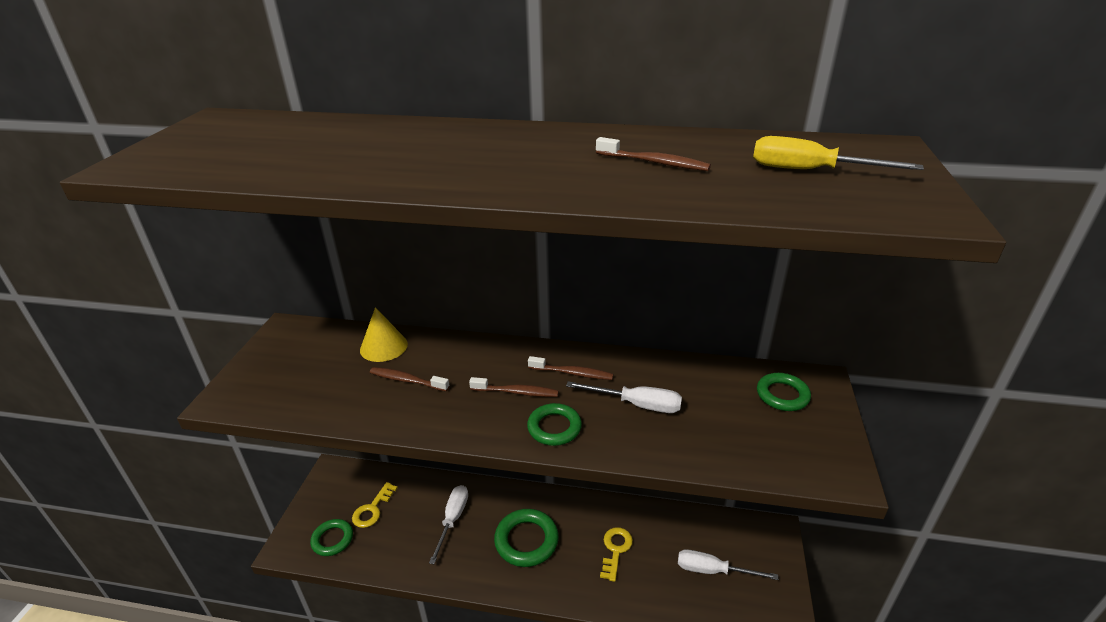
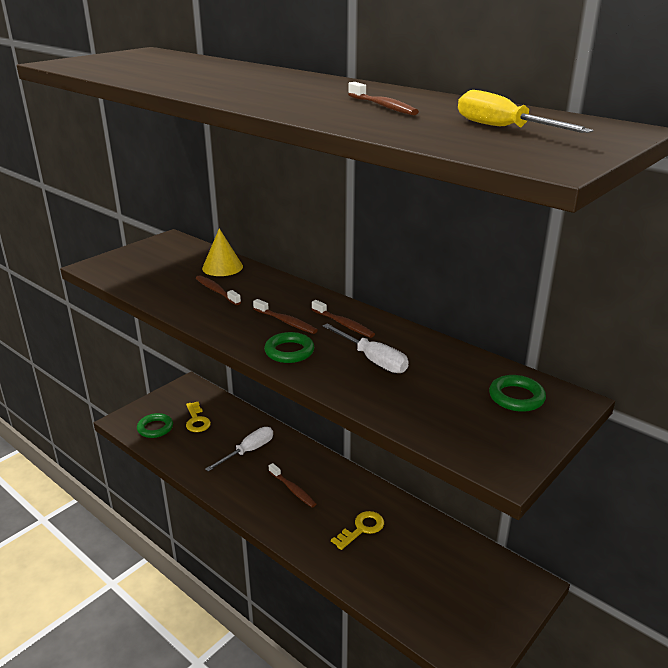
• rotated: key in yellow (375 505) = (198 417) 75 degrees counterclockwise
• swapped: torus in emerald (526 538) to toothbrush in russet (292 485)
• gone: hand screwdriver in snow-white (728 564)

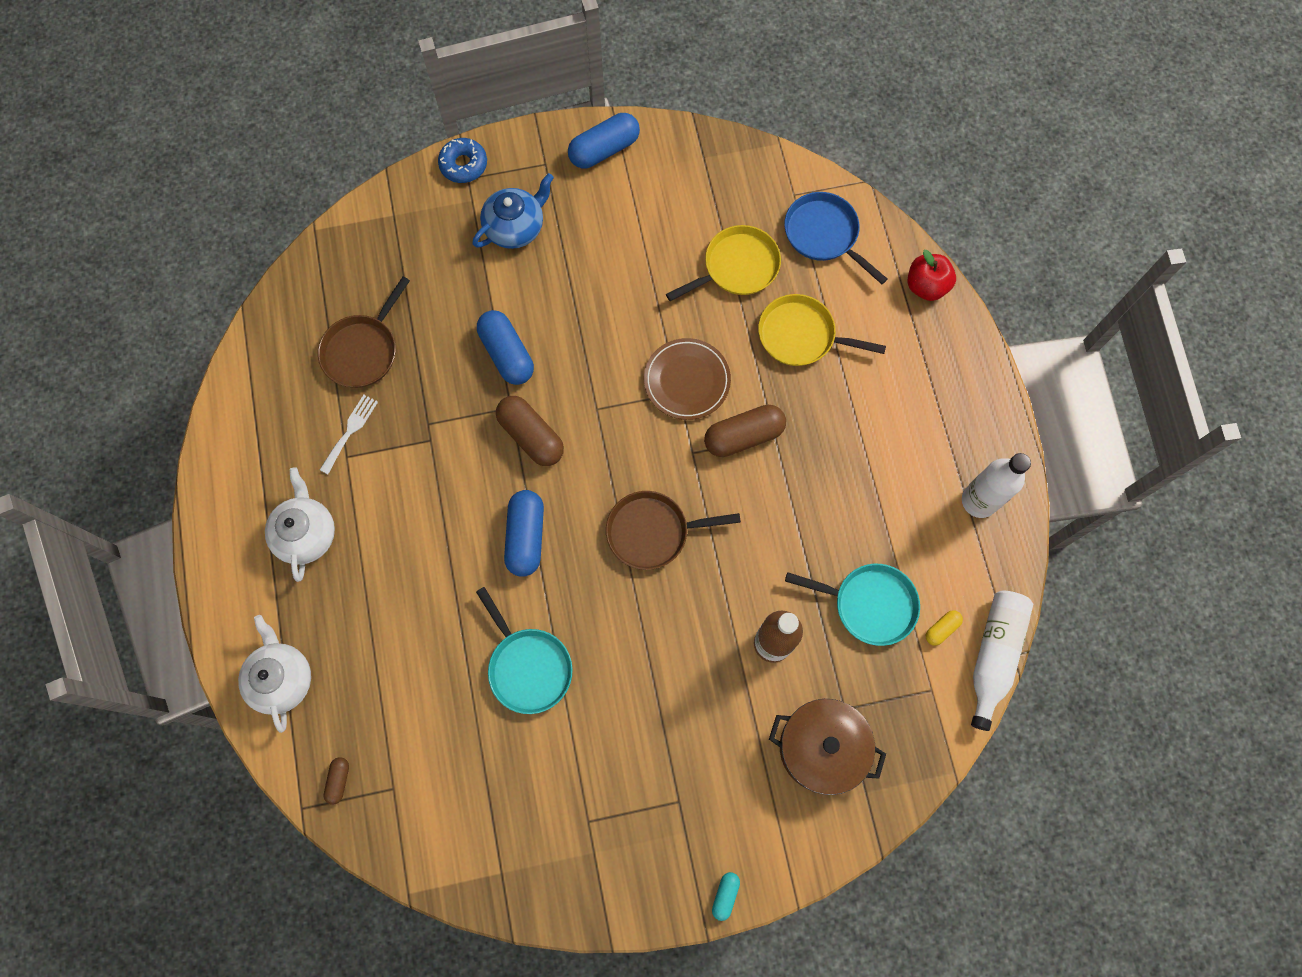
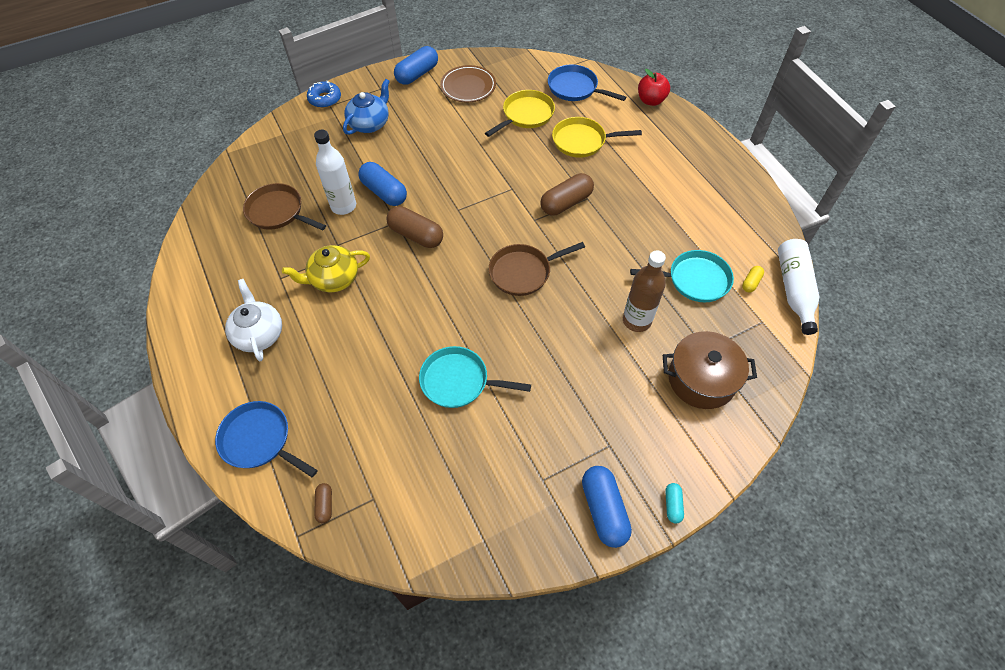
• rotated: skillet in russet (364 332) = (284 206) 105 degrees clockwise
• shifted: dinner plate in russet (687 379) to (468 83)
• gone: dinner fork in snow-white (349 434)
• shifted: bottle in snow-white (996 485) to (335 172)
• shifted: capsule in cobalt (524 533) to (607 507)
• rotated: skillet in aqua (524 650) = (475 377) 150 degrees clockwise
• swapped: teapot in snow-white (274 674) to skillet in cobalt (266 439)
• new: teapot in yellow (326 268)

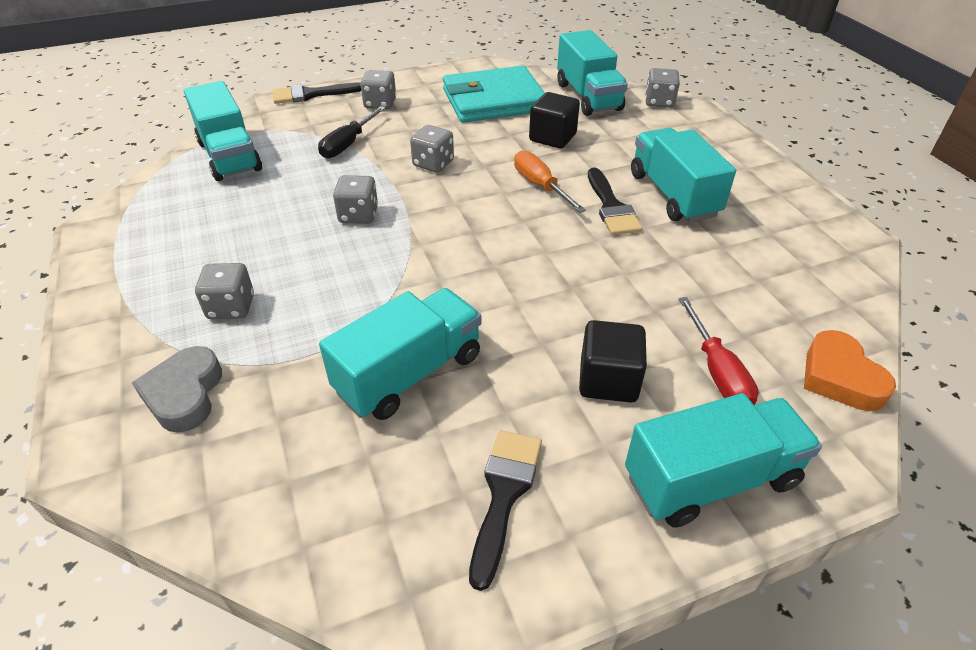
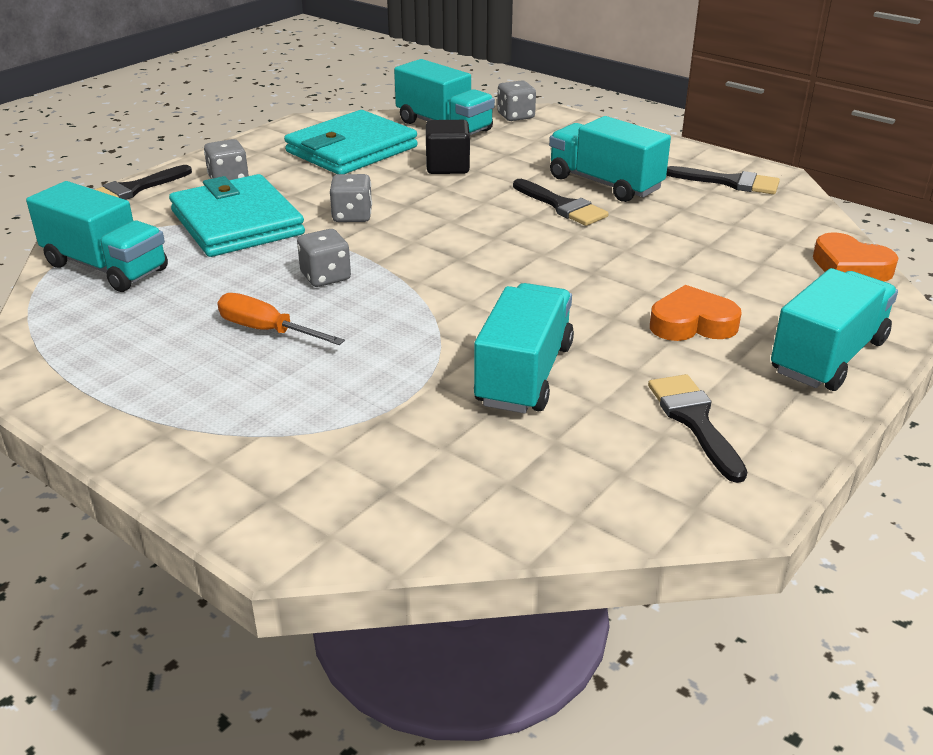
• swapped: hand screwdriver in black (352 132) to card wallet in aqua (237 215)
• shifted: hand screwdriver in bright orange (550 181) to (281 319)
• gone: die in grey (224 291)
• gone: hand screwdriver in red (718 351)
• swapped: solid cube in black (613 361) to heart shape in bright orange (696 313)
• gone: heart shape in grey (177 389)
• new: paintbrush in black (723 180)

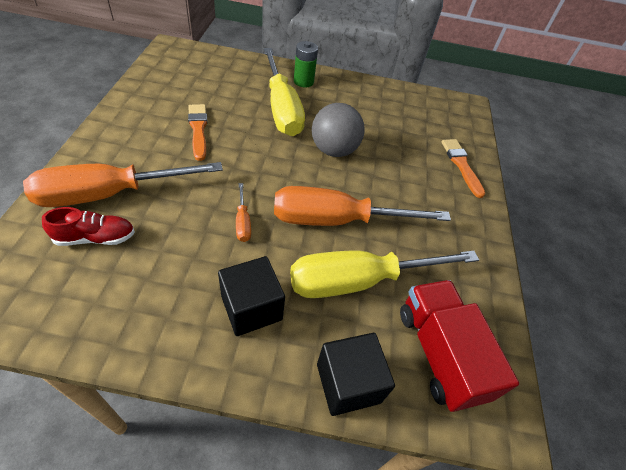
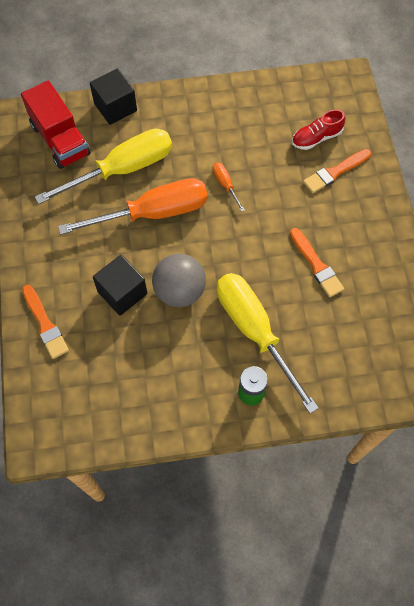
• swapped: hand screwdriver in bright orange (123 184) to paintbrush in bright orange (337 171)
• shifted: solid cube in black (251 296) to (120 285)

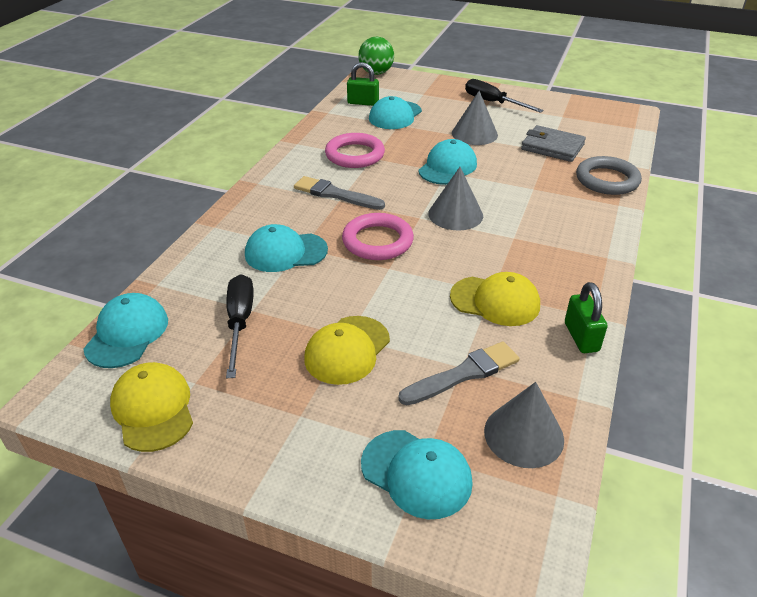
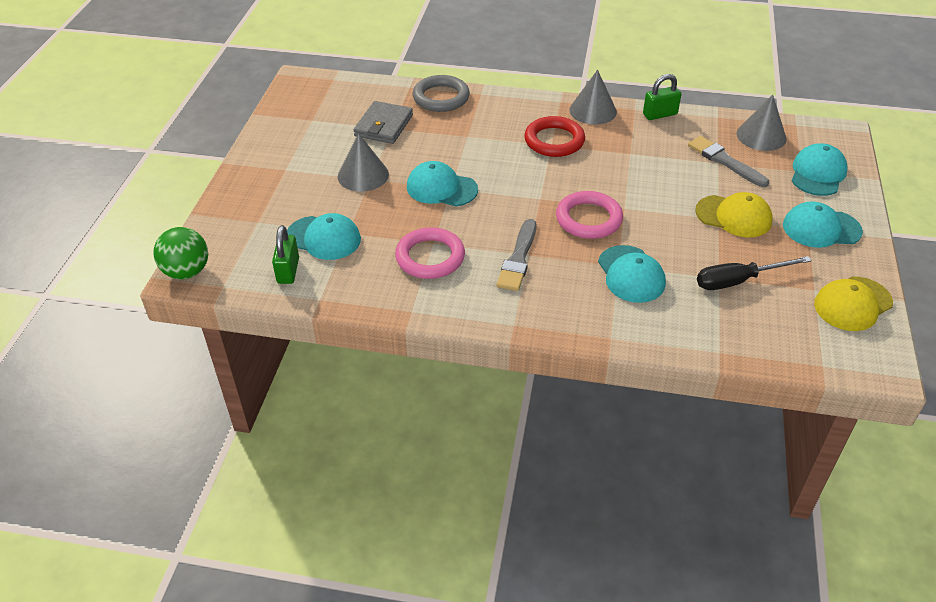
• gone: hand screwdriver in black (504 96)
• shifted: solid cone in grey (455 198) to (593 97)
• gone: baseball cap in yellow (495 299)
• shifted: baseball cap in aqua (126 330) to (823 224)
• new: torus in red (554 136)

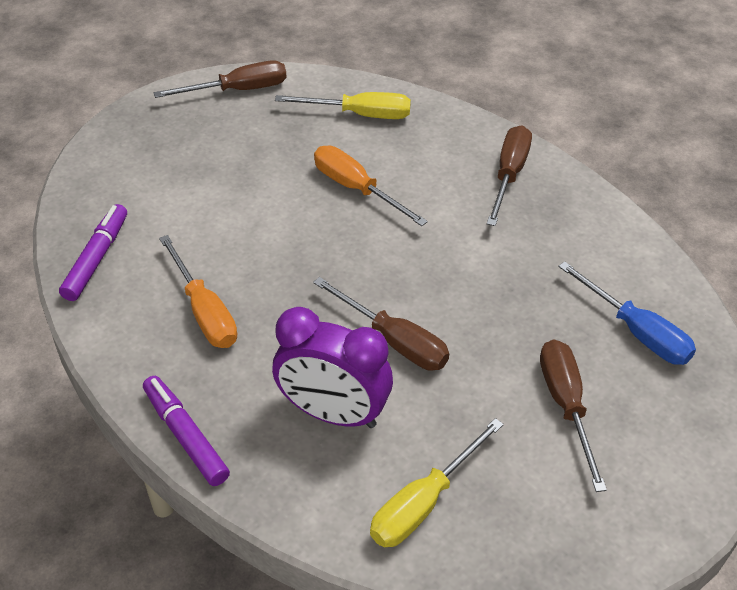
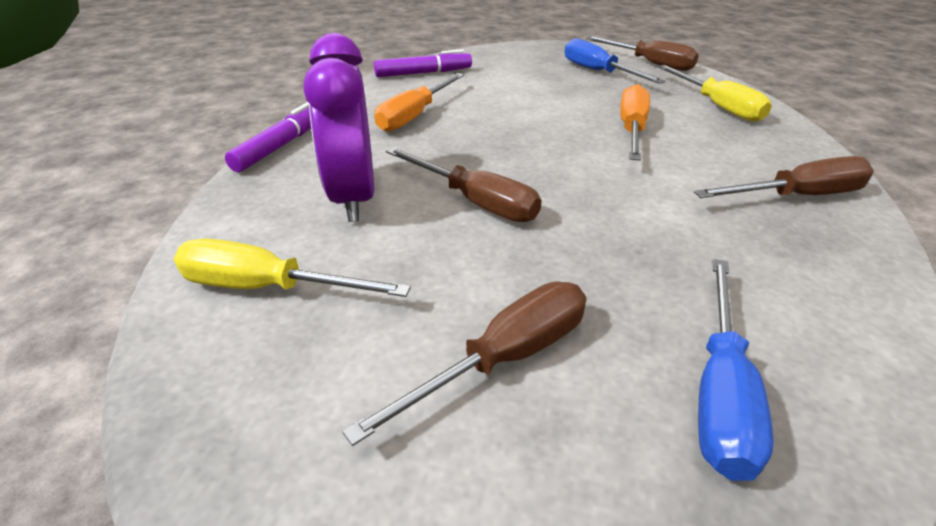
• rotated: hand screwdriver in russet (381 324) = (463 184) 60 degrees counterclockwise
• new: hand screwdriver in cobalt (615 61)

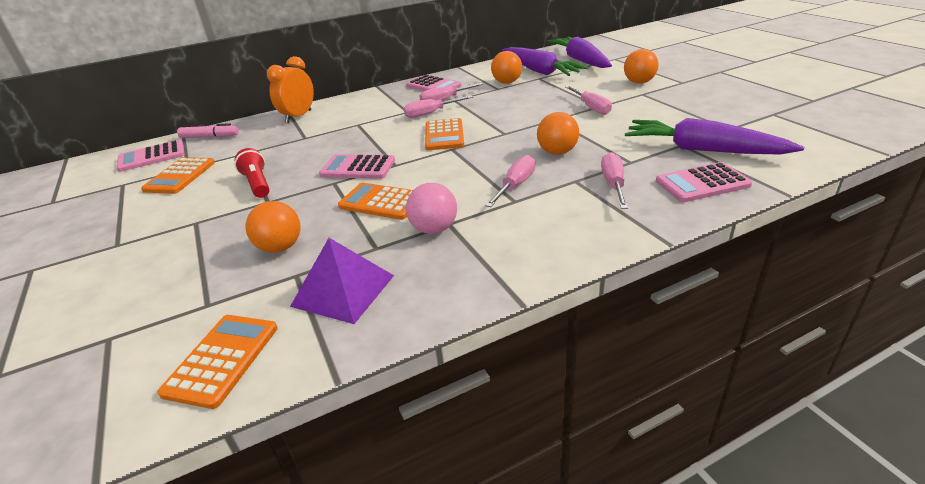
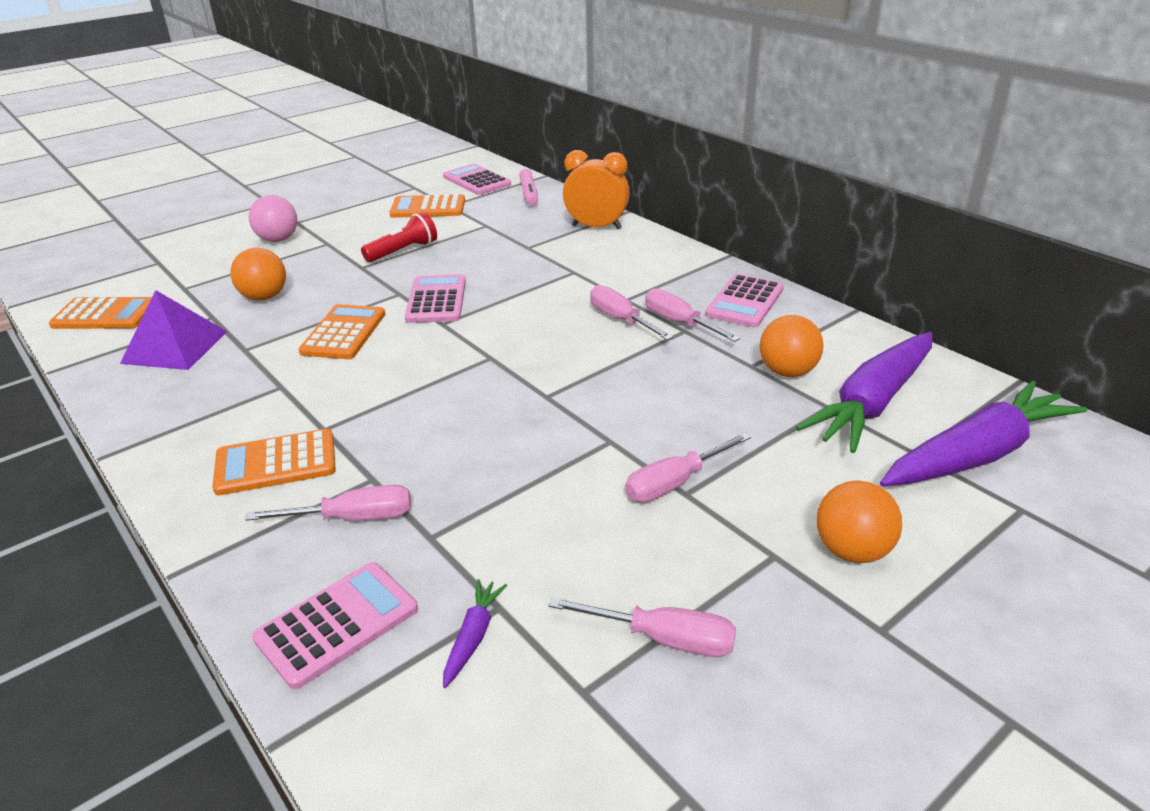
• gone: play ball in bright orange (558 133)
• shifted: pocket calculator in bright orange (444 134) to (274 462)
• scaled: toy carrot in purple (714 136) = (475 633) x0.41
• shifted: hand screwdriver in rosy (510 181) to (642 627)
• rotated: pocket calculator in rosy (704 182) = (335 626) 75 degrees clockwise
• shifted: play ball in rosy (431 208) to (273 218)

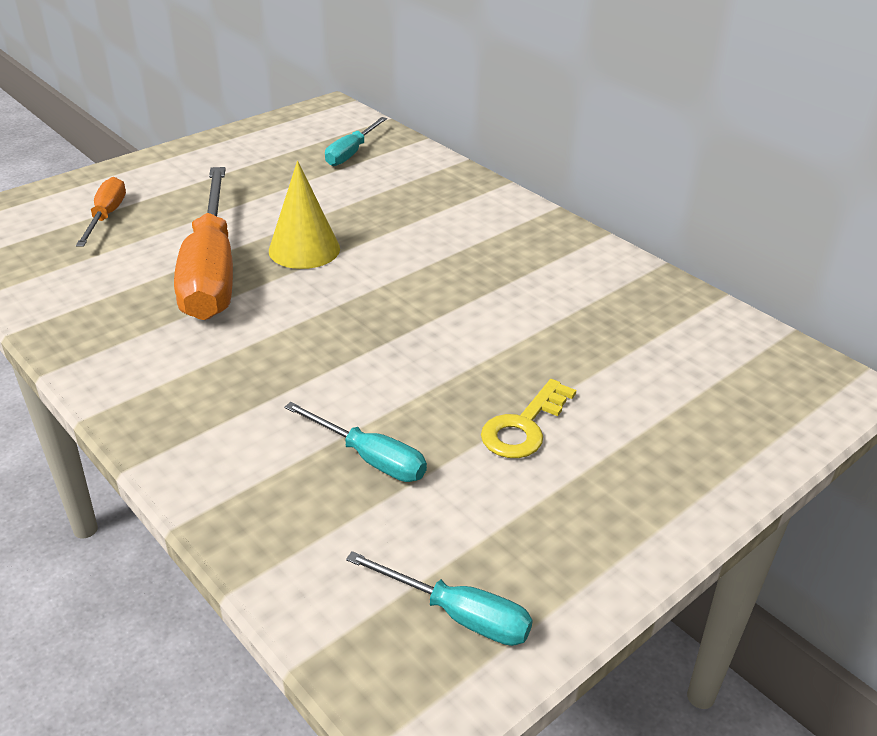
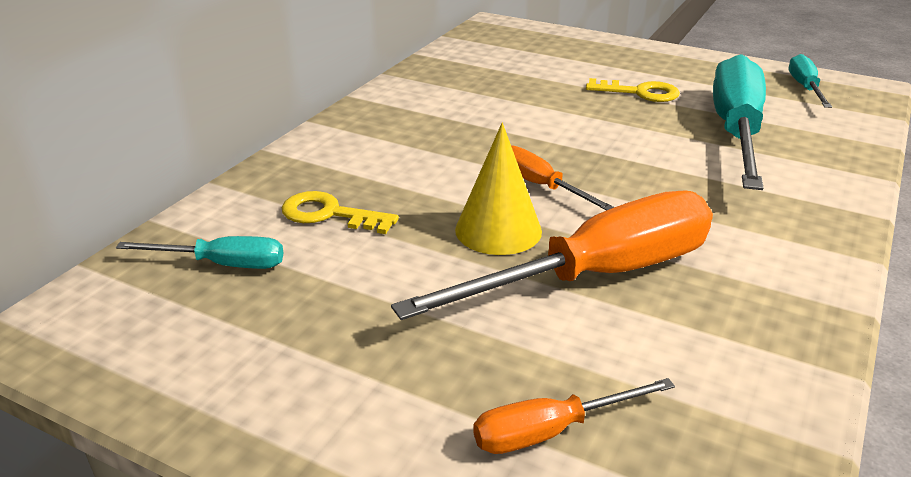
• scaled: hand screwdriver in aqua (355 442) = (739 122) x2.04
• new: hand screwdriver in bright orange (562 177)
• new: key in yellow (340 212)

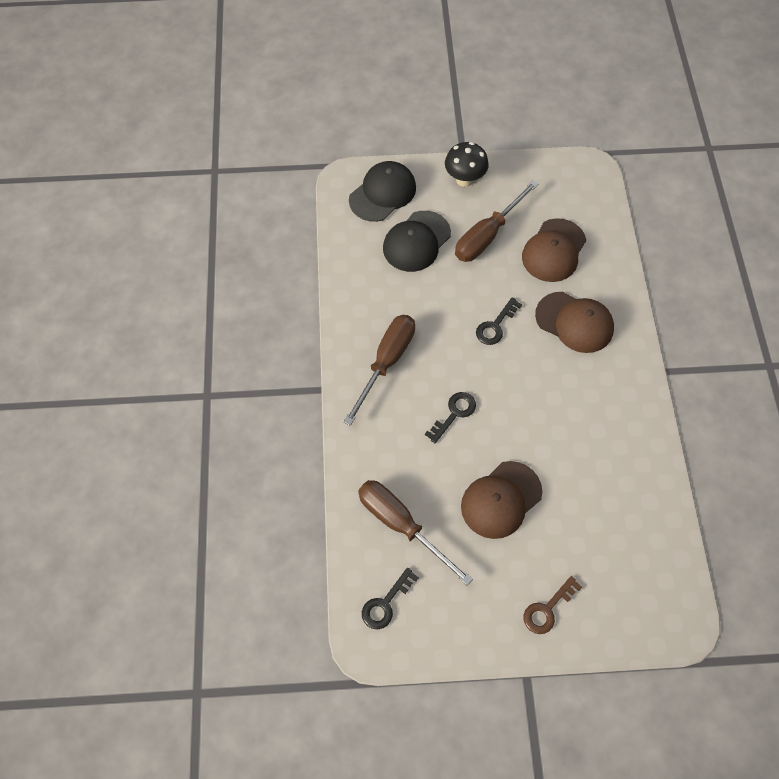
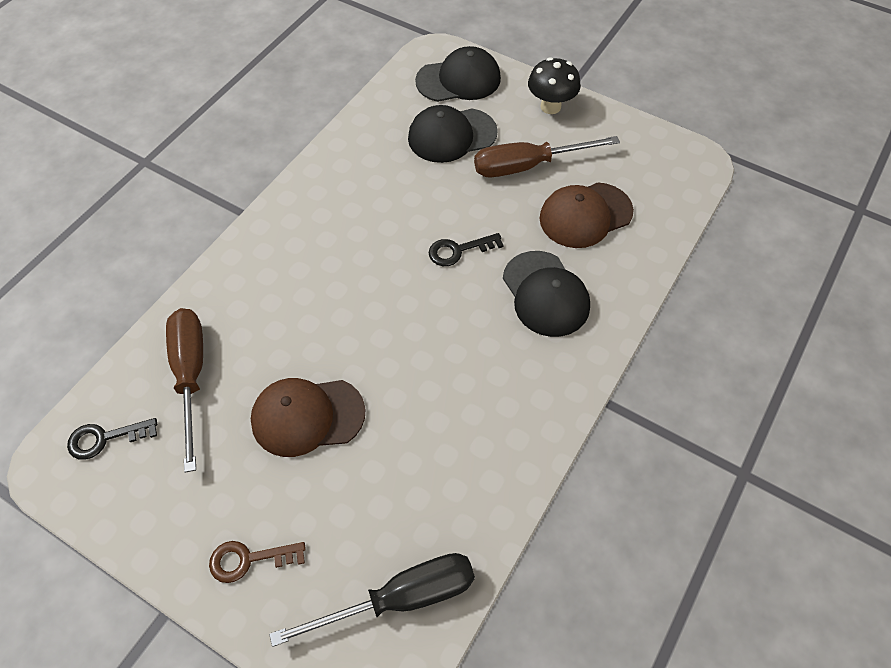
• repainted: baseball cap in russet (574 322) to baseball cap in black (546 294)
• gone: hand screwdriver in russet (379 370)
• gone: key in black (450 417)
• new: hand screwdriver in black (372 600)

